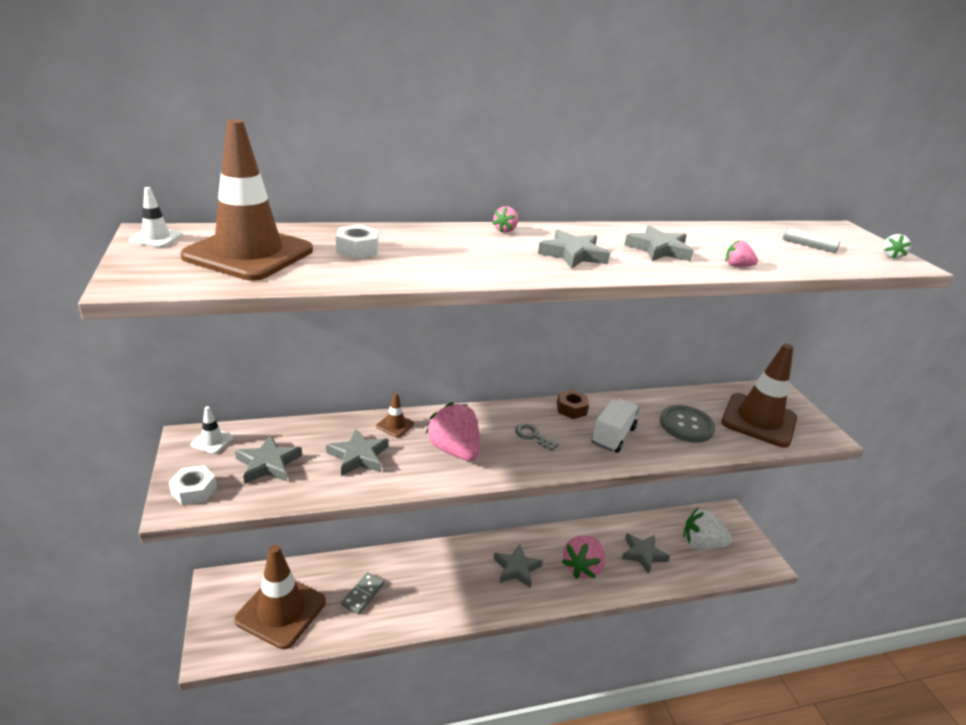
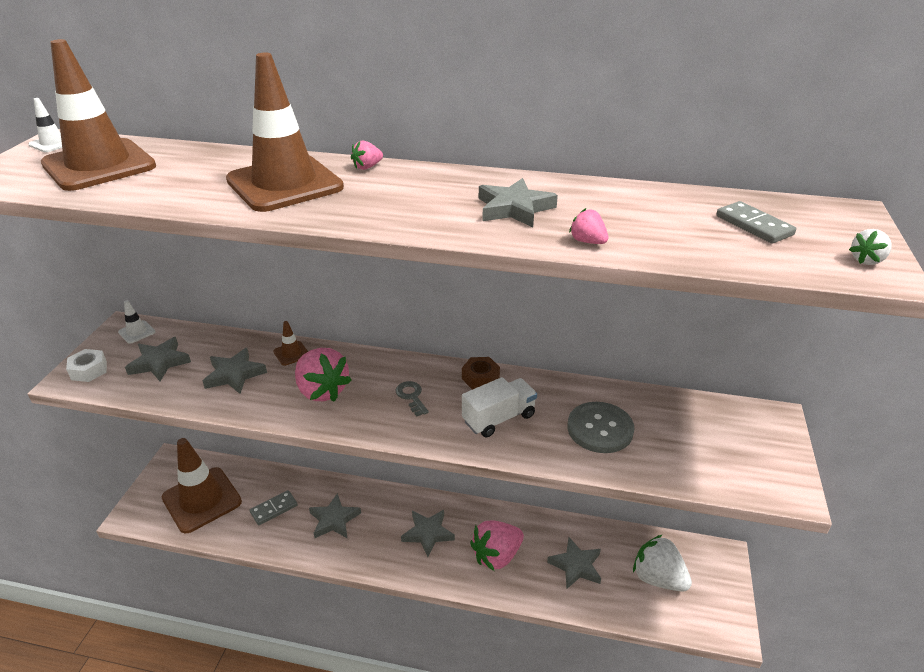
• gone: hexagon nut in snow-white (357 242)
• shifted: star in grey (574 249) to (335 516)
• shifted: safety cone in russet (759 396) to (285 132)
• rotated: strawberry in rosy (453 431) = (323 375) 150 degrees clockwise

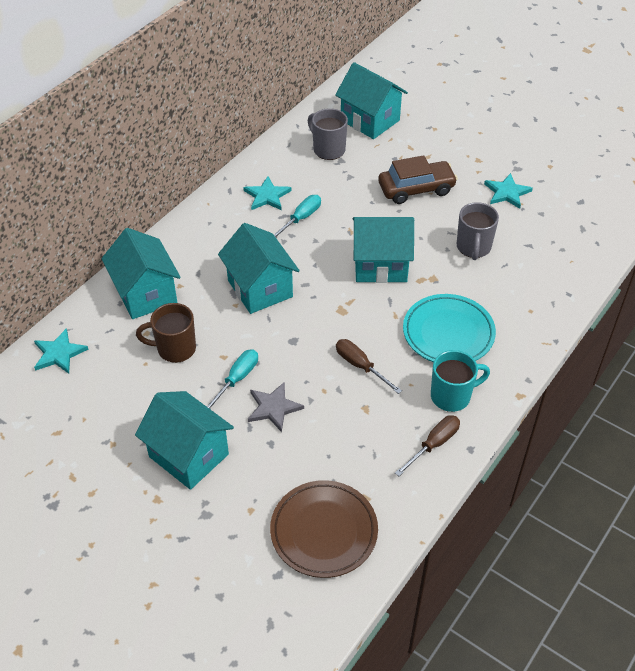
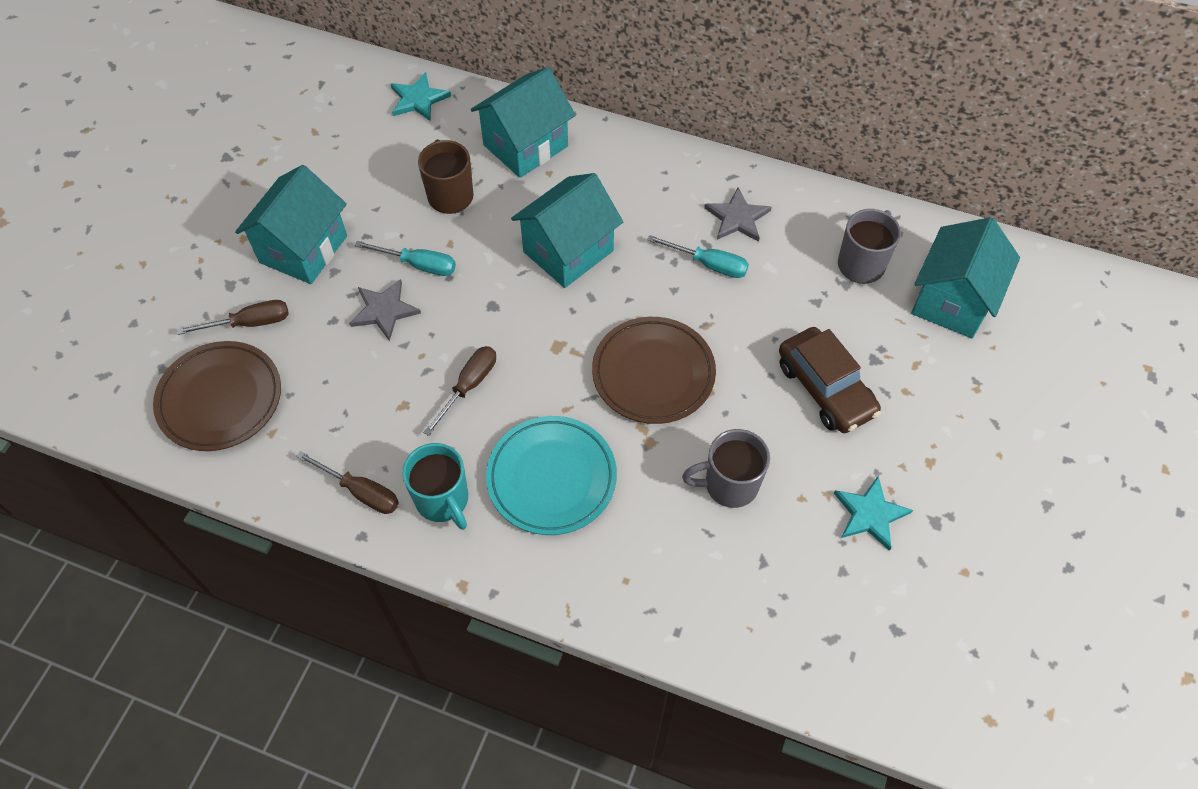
• repainted: star in aqua (267 193) to star in grey (738 215)
• swapped: toy house in aqua (383 250) to dinner plate in russet (654 370)
• new: hand screwdriver in russet (233 317)

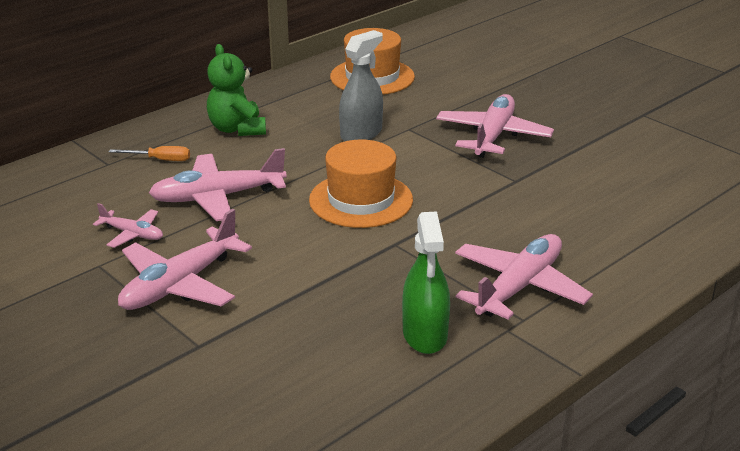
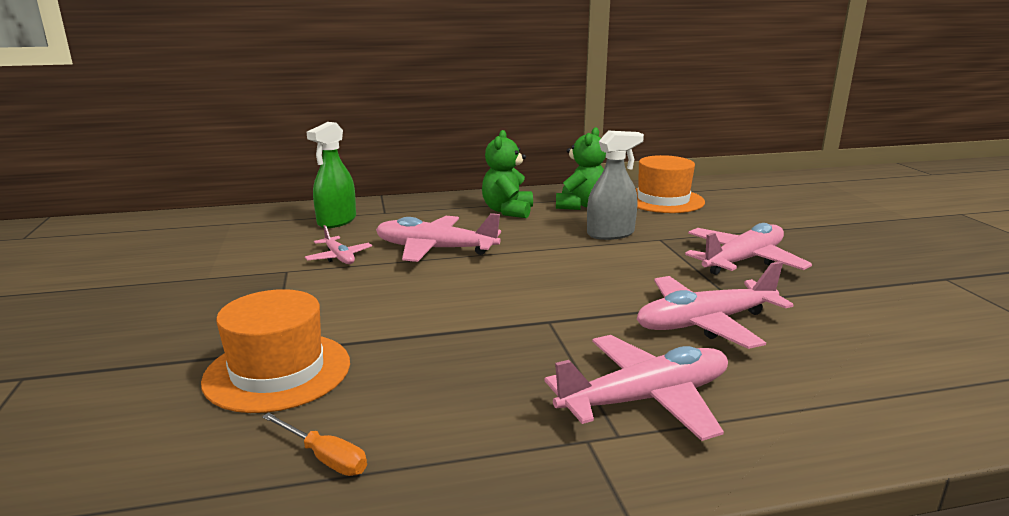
• shifted: tall hat in bright orange (361 184) to (275 351)
• shifted: hand screwdriver in bright orange (149 153) to (314 444)
• shifted: toy plane in rosy (185 259) to (715 305)
• shifted: spray bottle in emerald (426 283) to (331 175)
• new: teddy in emerald (581 168)

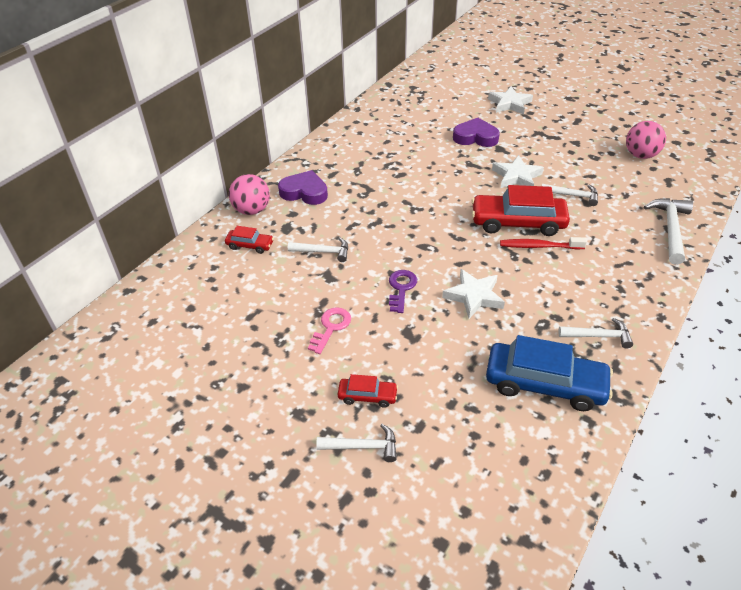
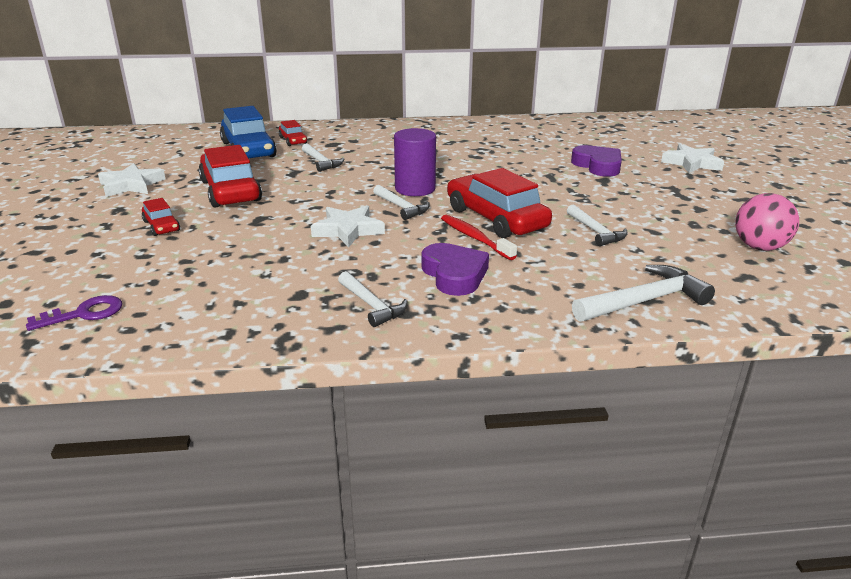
• shifted: star in snow-white (518 171) to (131 180)
• shifted: heart shape in purple (303 187) to (455 269)
• gone: play ball in rosy (249 194)
• shifted: key in purple (403 291) to (74 313)
• swapped: key in rosy (329 330) to automobile in red (230 176)
• shifted: automobile in cobalt (549 373) to (248 132)
• shifted: claw hammer in snow-white (356 443) to (401 202)
• new: cylinder in purple (415 162)

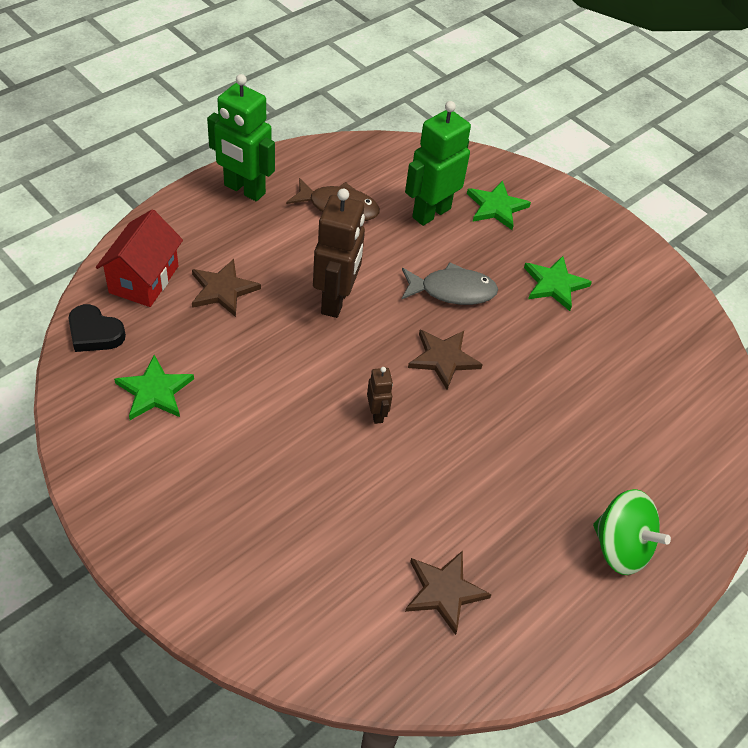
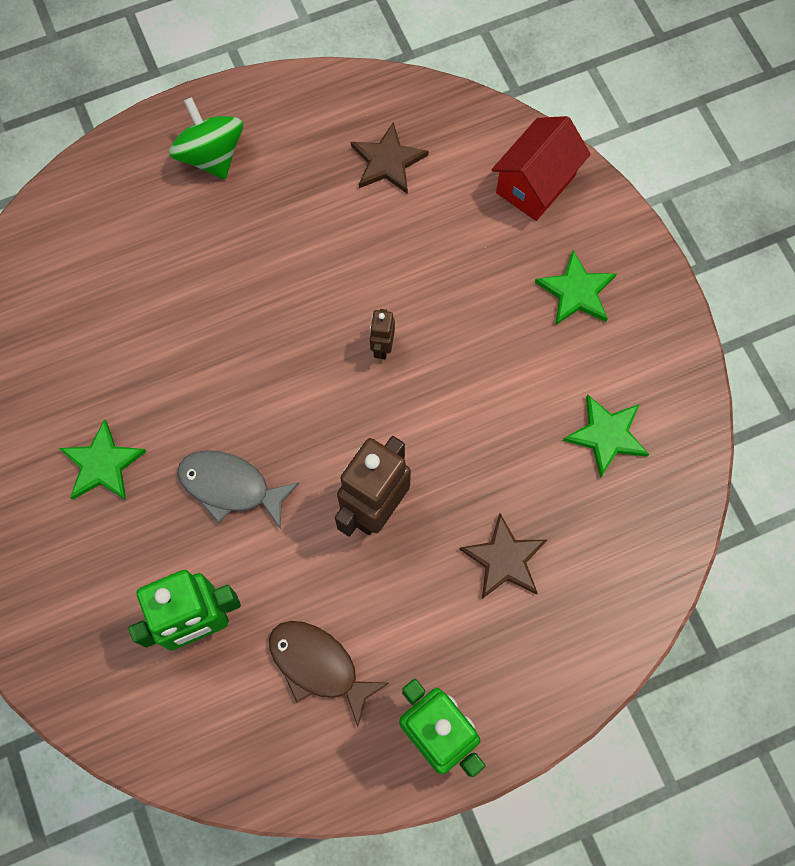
• shifted: star in emerald (499 205) to (576 287)
• shifted: toy house in red (139 258) to (541 168)
• gone: heart shape in black (97 328)
• gone: star in russet (445 359)

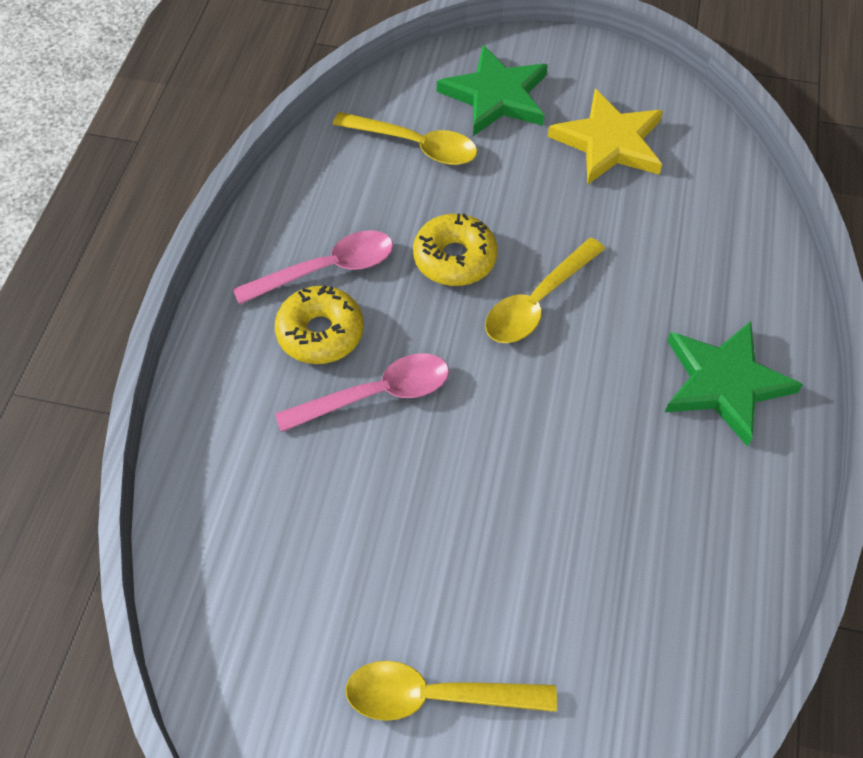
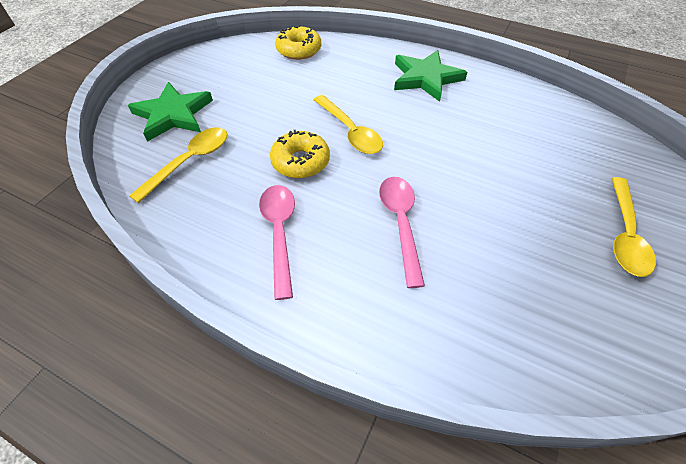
• gone: star in yellow (605 137)
• shifted: donut in yellow (319 324) to (298 42)

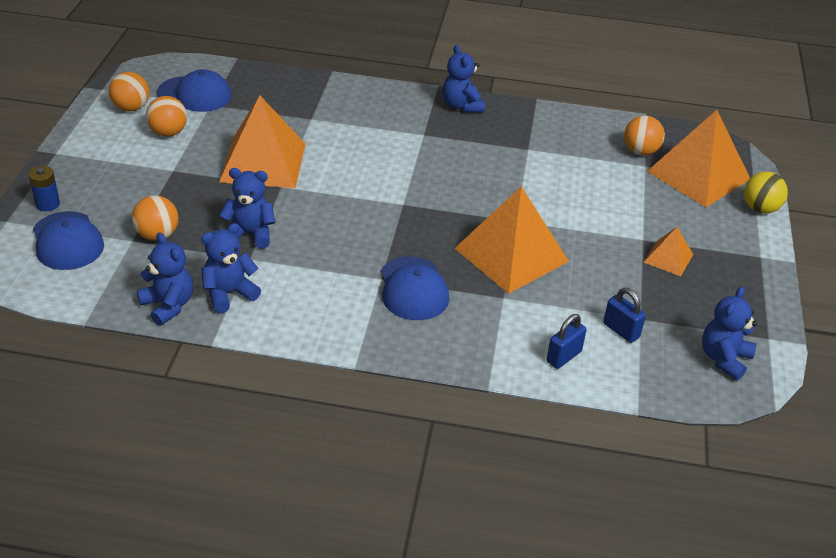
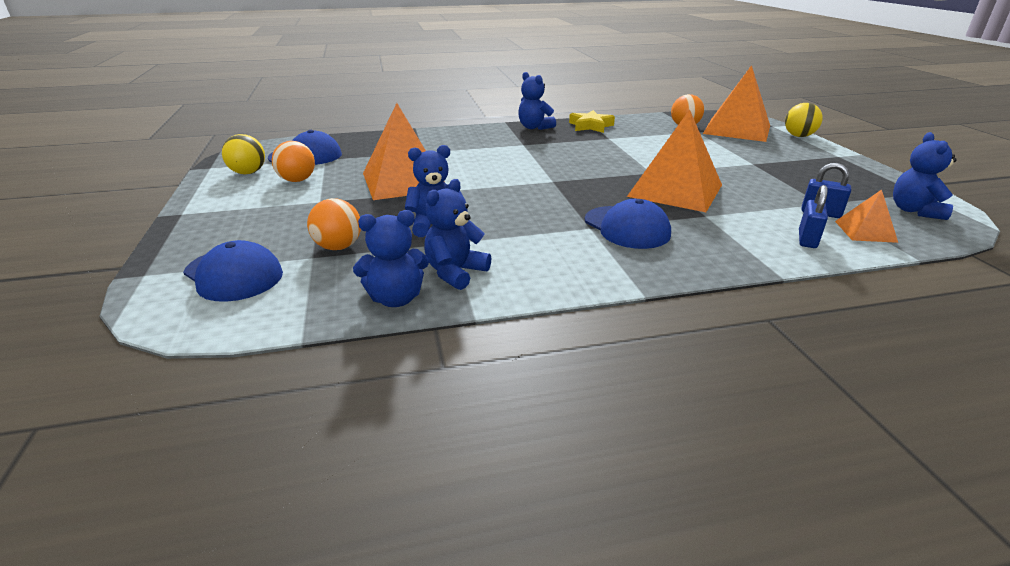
• repainted: play ball in bright orange (129 91) to play ball in yellow (243 154)
• gone: battery in cobalt (44 188)
• shifted: pyramid shape in bright orange (668 251) to (866 216)
• rotated: teddy in cobalt (165 279) = (391 258) 135 degrees clockwise
• new: star in yellow (592 121)

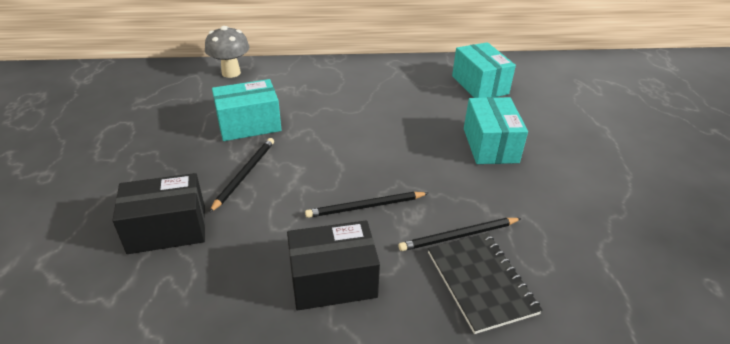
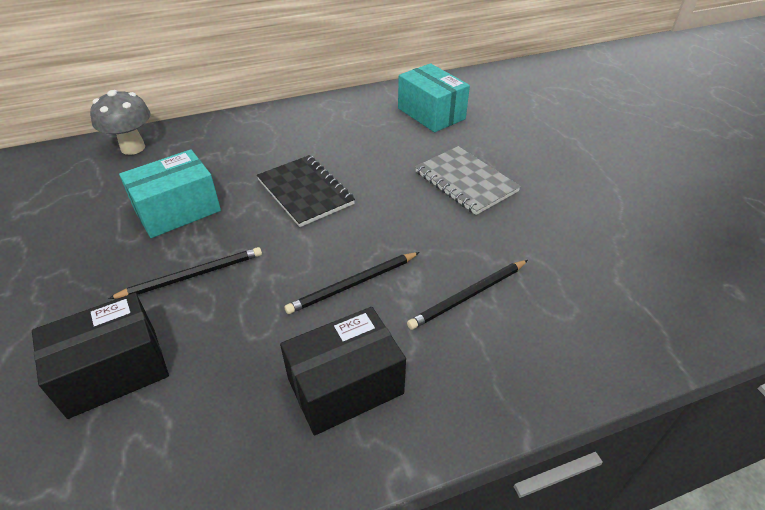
• swapped: box in aqua (496 130) to notepad in grey (468 180)
• rotated: pencil in black (241 175) = (185 273) 60 degrees clockwise
• shifted: notepad in black (485 283) to (306 191)

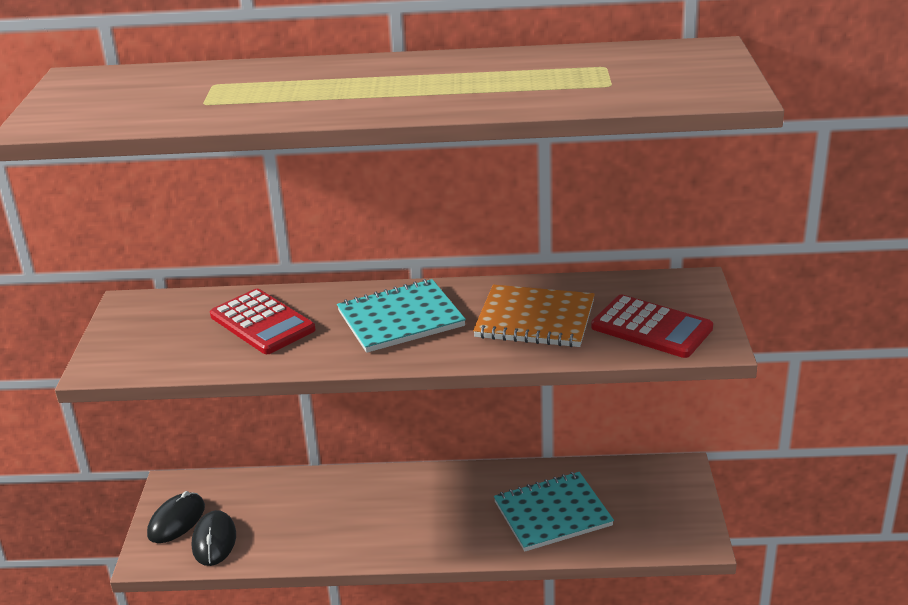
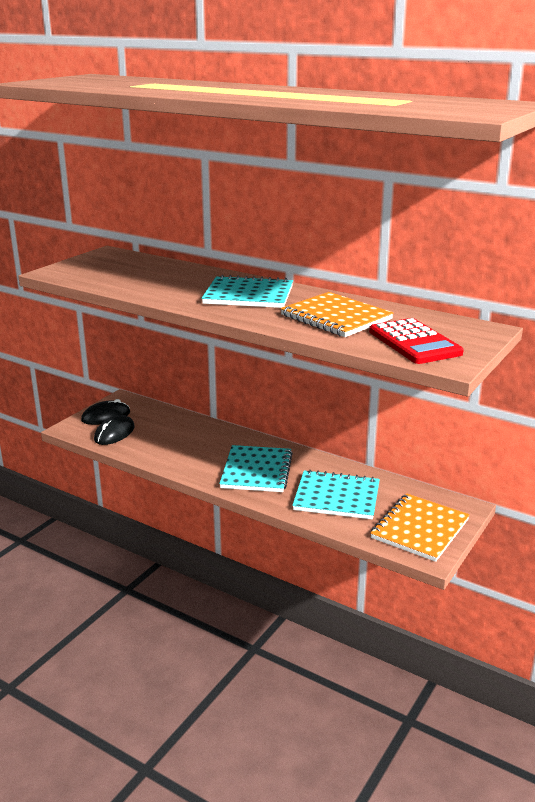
• gone: pocket calculator in red (263 321)
• new: notepad in aqua (256 468)
• new: notepad in bright orange (420 528)

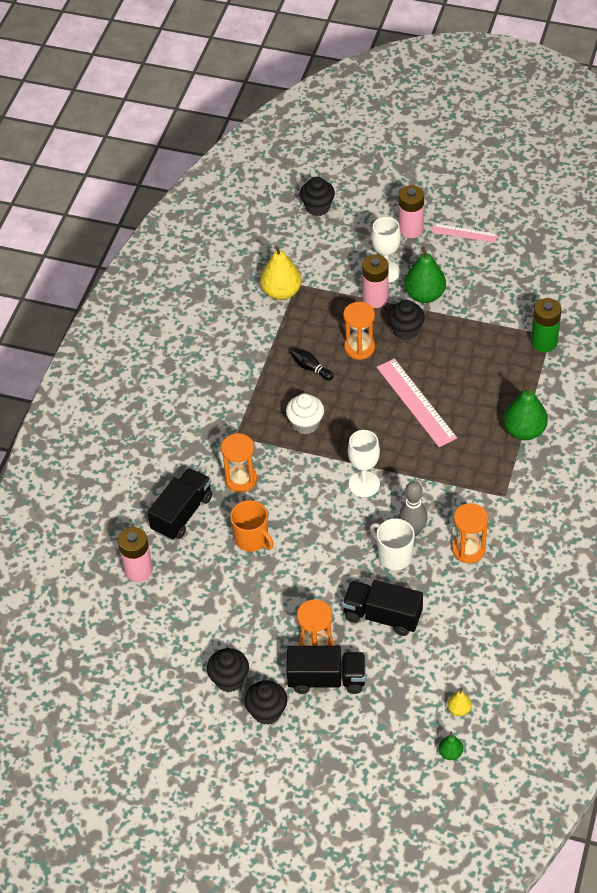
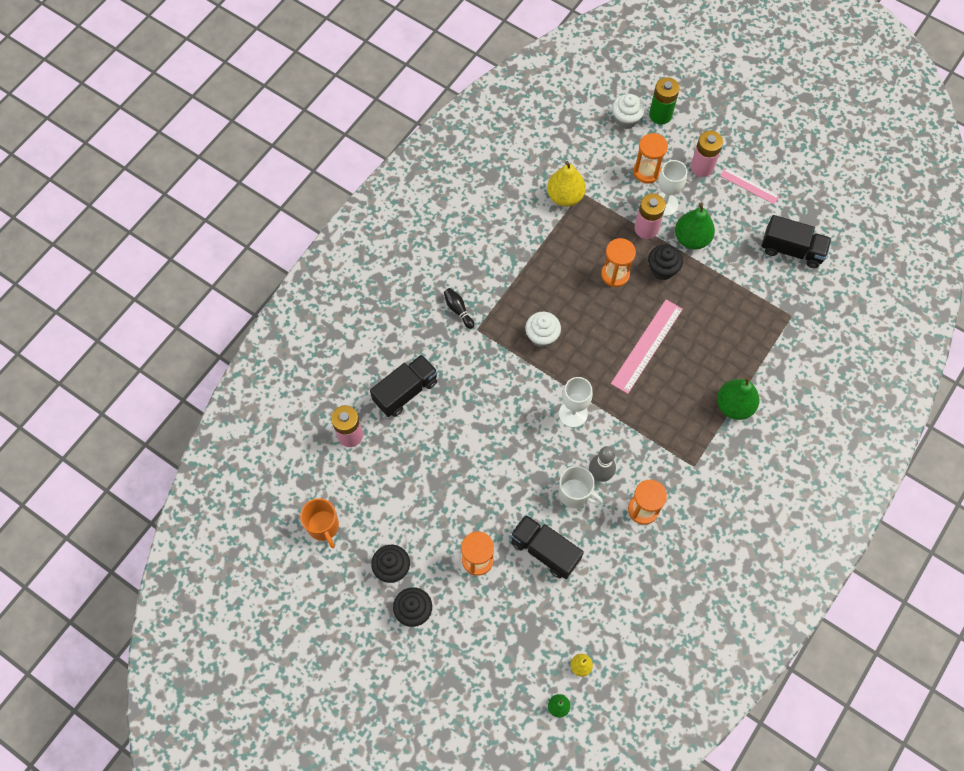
• repainted: cupcake in black (317 196) to cupcake in snow-white (628 111)
• shifted: battery in emerald (546 325) to (664 101)
• shifted: skittle in black (312 364) to (459 308)
• rotated: ruler in rosy (417 403) = (647 347) 45 degrees clockwise
• shifted: sand timer in bright orange (239 463) to (650 158)
• shifted: tea mug in bright orange (252 526) to (319 523)
• rotated: tea mug in snow-white (392 544) = (581 487) 150 degrees clockwise
• shifted: lorry in black (325 670) to (796 241)

